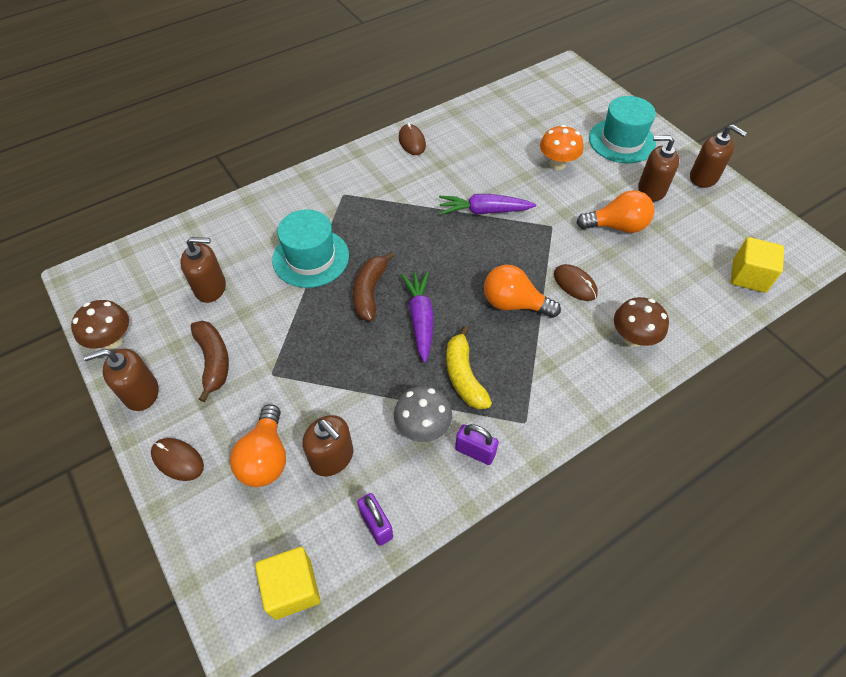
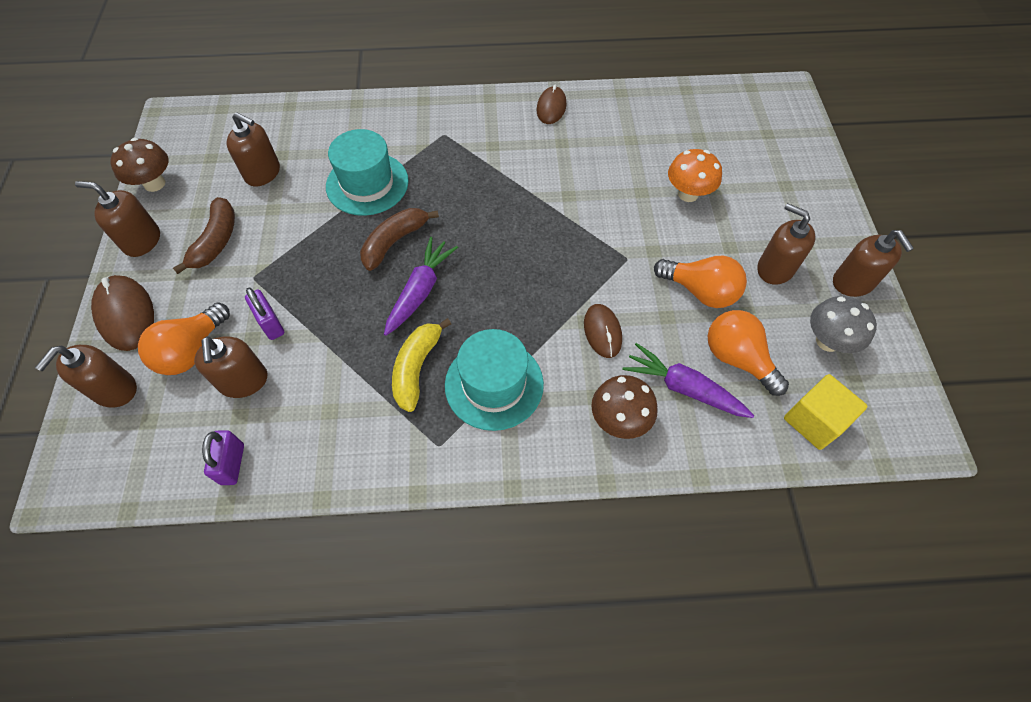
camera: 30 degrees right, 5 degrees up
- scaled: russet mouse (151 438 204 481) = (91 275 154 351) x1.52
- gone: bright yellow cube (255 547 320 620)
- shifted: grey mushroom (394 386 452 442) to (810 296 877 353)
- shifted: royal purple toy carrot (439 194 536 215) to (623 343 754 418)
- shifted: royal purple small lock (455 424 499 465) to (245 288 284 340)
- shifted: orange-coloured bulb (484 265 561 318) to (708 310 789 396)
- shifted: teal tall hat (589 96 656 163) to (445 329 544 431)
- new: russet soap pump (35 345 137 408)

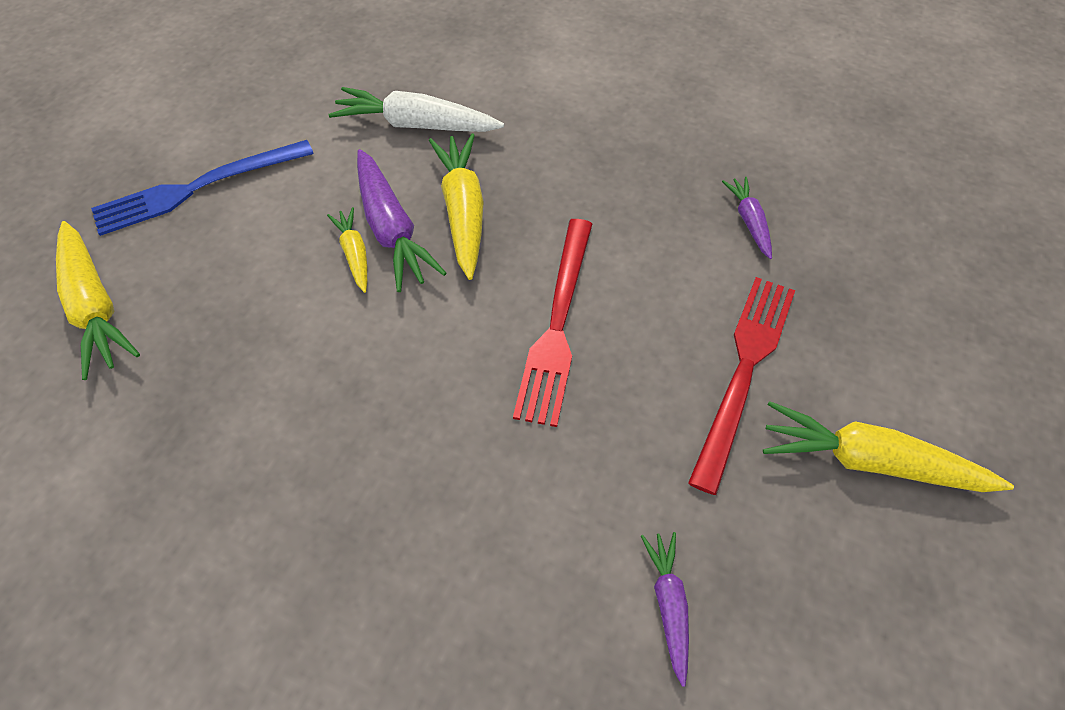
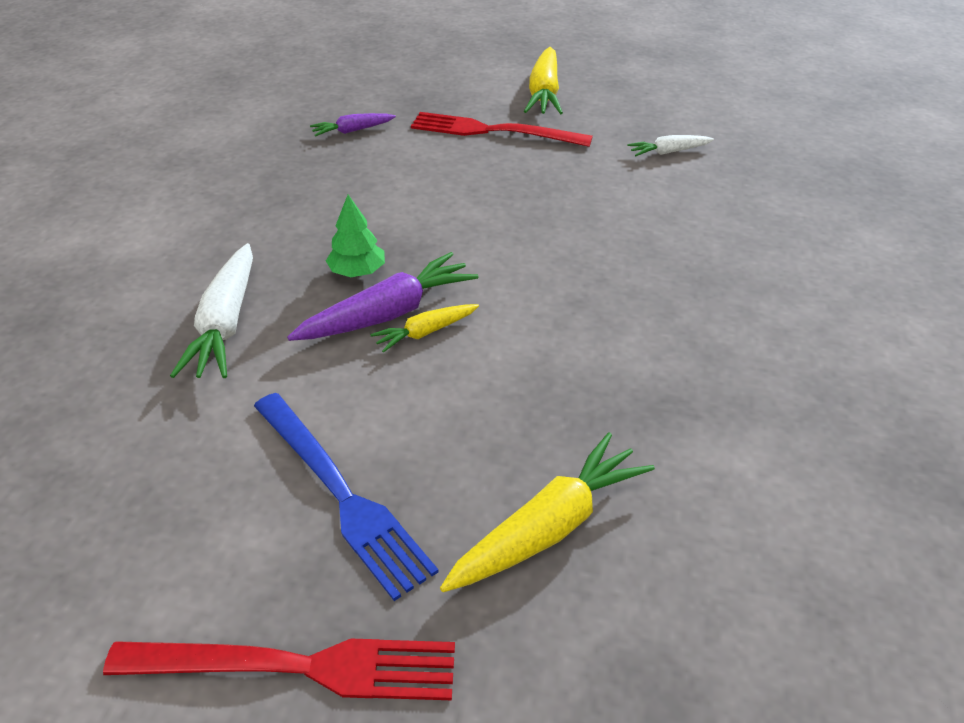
camera: 100 degrees left, 15 degrees down
- swapped: bright yellow toy carrot (429 134 483 280) to emerald fir tree (326 195 385 277)
- shifted: red dinner fork (513 219 592 427) to (103 639 455 700)
- repainted: royal purple toy carrot (641 532 689 687) to white toy carrot (627 135 714 156)

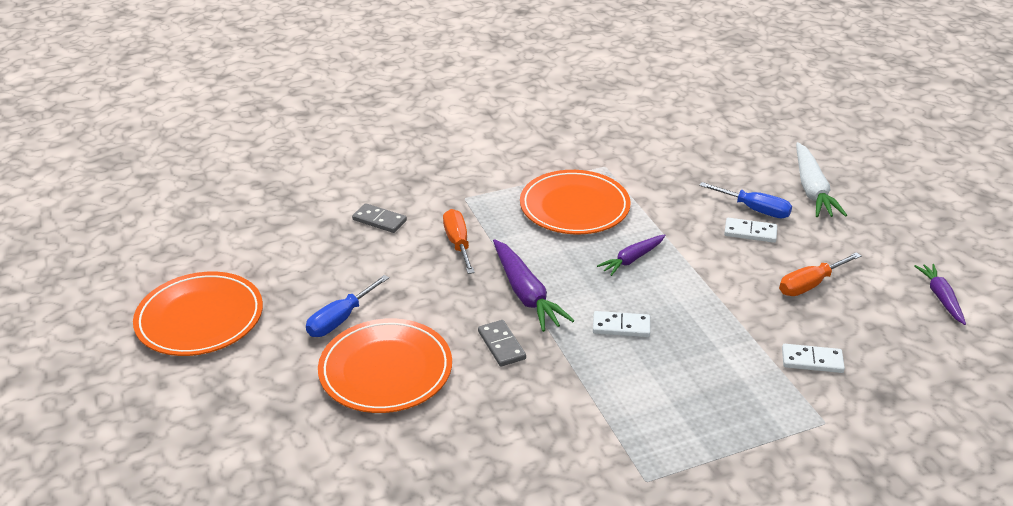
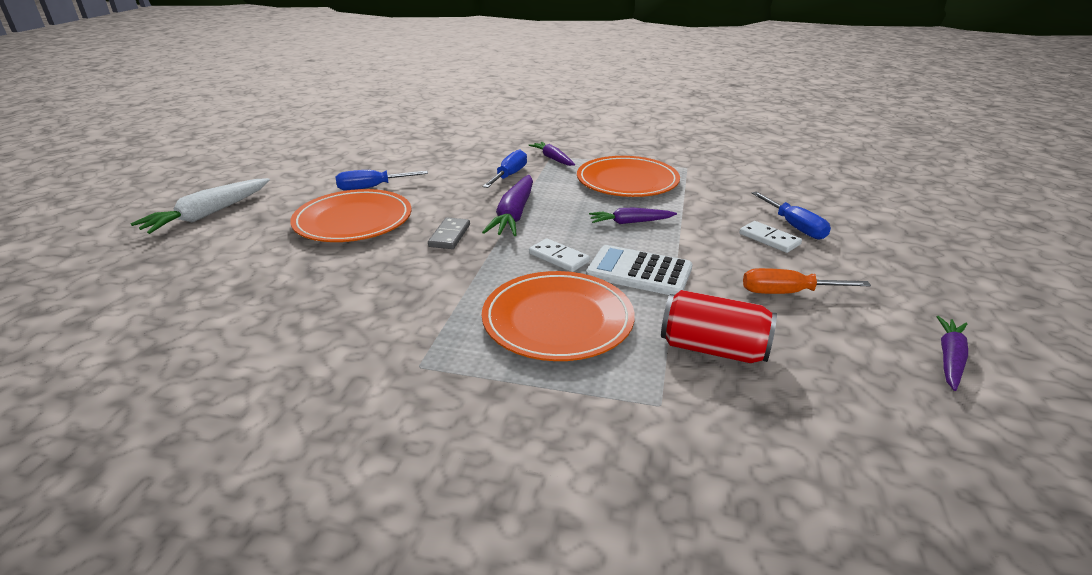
camera: 35 degrees right, 5 degrees down
- shifted: orange-coloured flat dish (133 272 263 356) to (482 271 635 361)
- gone: grey domino (352 203 407 233)
- repainted: orange-coloured flat screwdriver (443 209 474 274) to blue flat screwdriver (483 149 527 188)
- swapped: white domino (782 344 845 373) to red soda can (661 290 777 363)
- shifted: white toy carrot (796 142 847 217) to (130 178 270 234)
- new: royal purple toy carrot (529 142 575 166)
- new: white calculator (586 245 693 295)

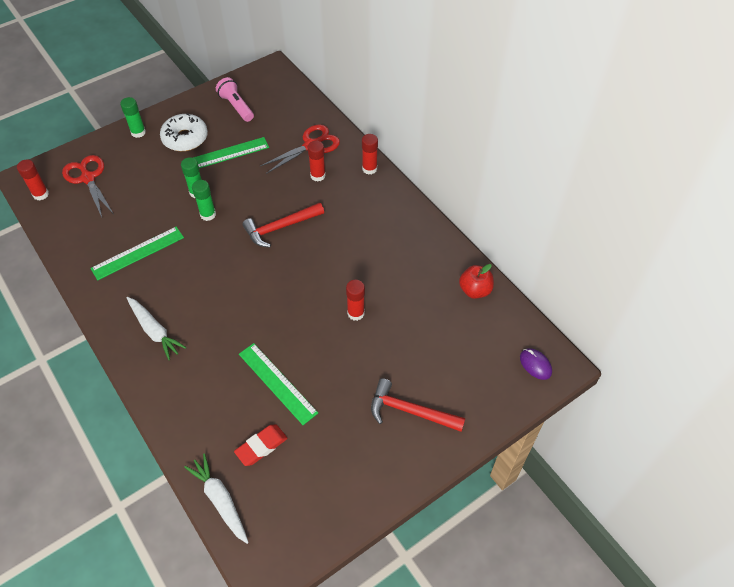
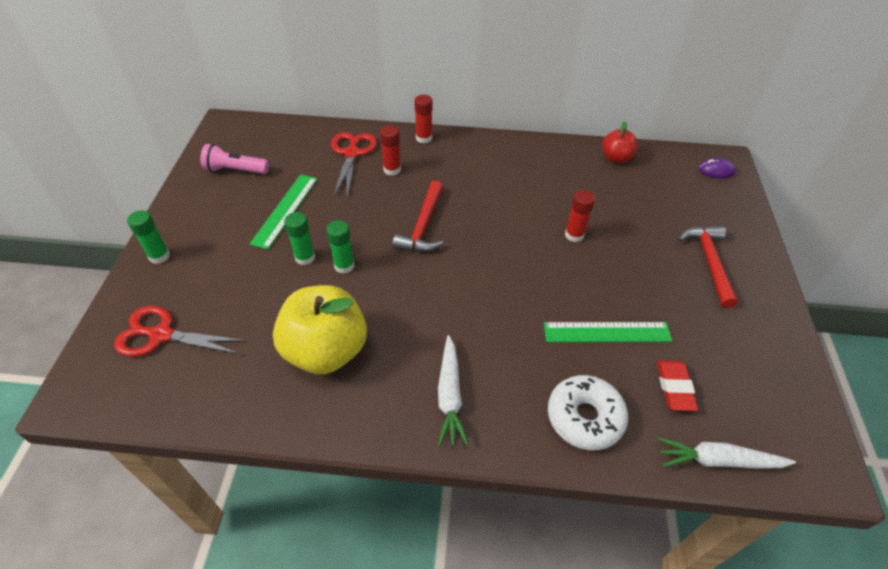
camera: 50 degrees left, 5 degrees down
- gone: red glue (17 160 49 200)
- swapped: emerald ruler (90 227 184 280) to bright yellow apple fruit (273 285 367 374)
- rotated: white toy carrot (126 297 187 360) = (438 335 469 446) 90 degrees clockwise
- shifted: white glazed donut (160 113 208 151) to (548 375 628 450)
- rotated: red carpenter's hammer (371 378 465 432) = (678 226 738 308) 120 degrees clockwise

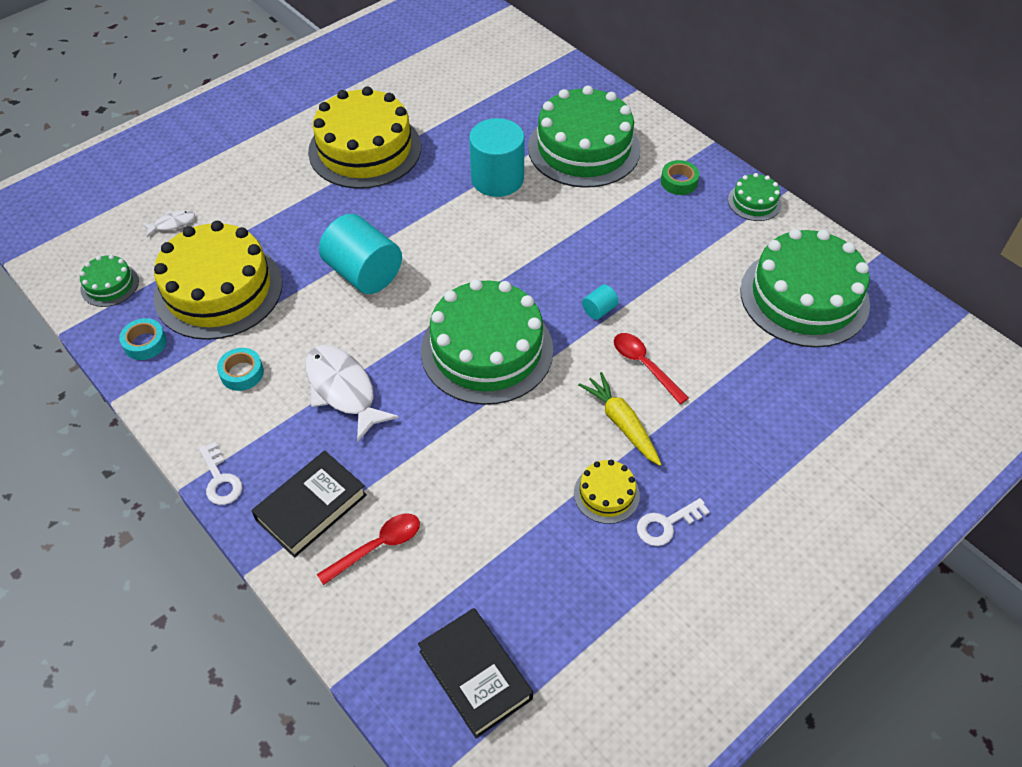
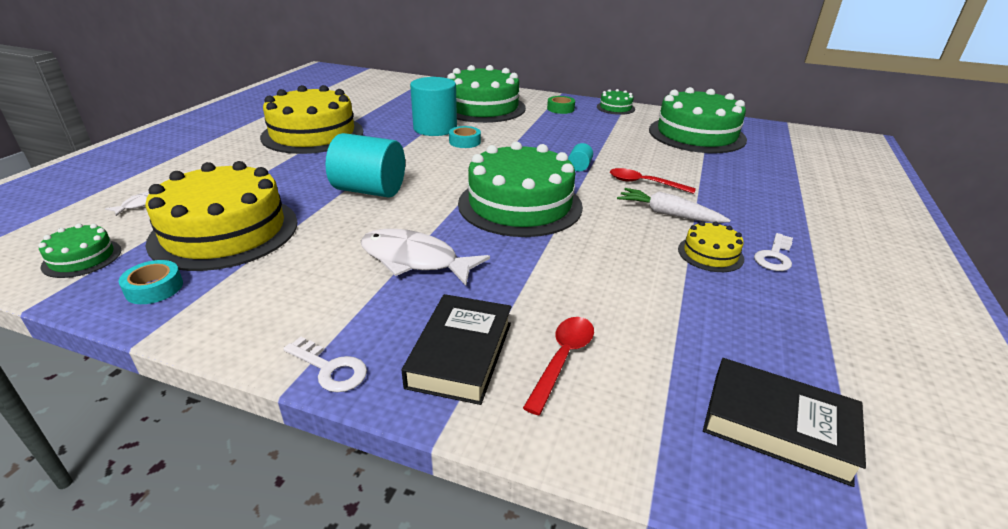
camera: 30 degrees left, 20 degrees down
- shifted: teal tape (217 348 264 391) to (449 126 481 148)
- repainted: bright yellow toy carrot (579 372 661 466) to white toy carrot (617 188 730 223)

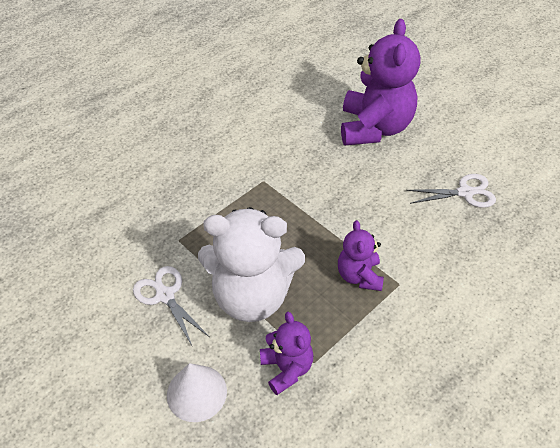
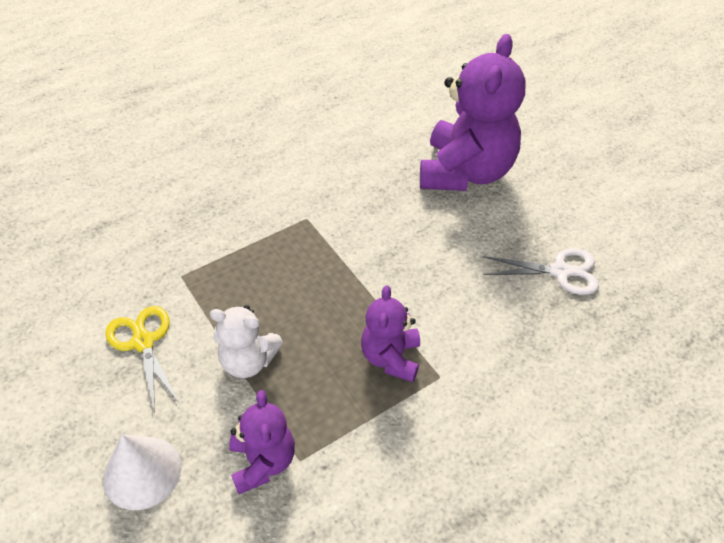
camera: 10 degrees right, 0 degrees up
- repainted: white scissors (133 266 209 346) to bright yellow scissors (105 306 180 413)
- scaled: white teddy (198 207 305 322) = (210 305 283 378) x0.52

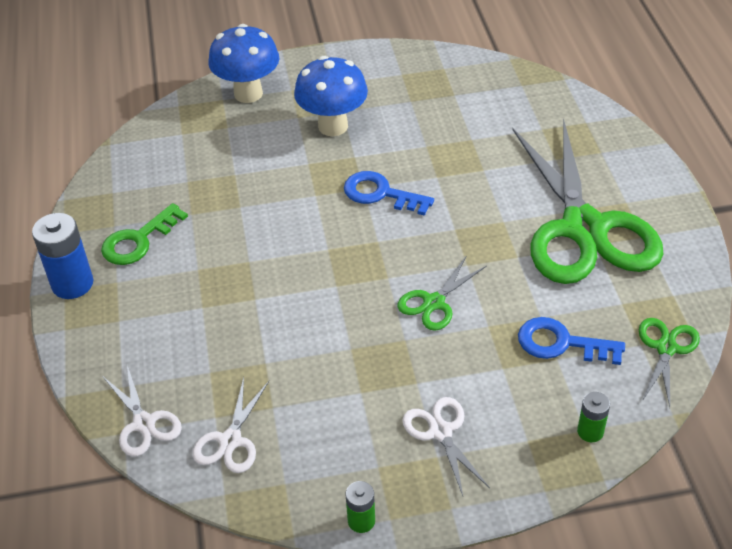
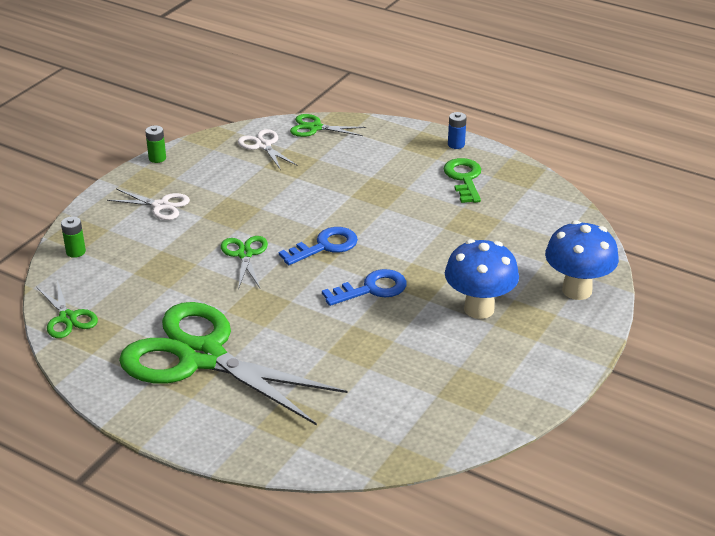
camera: 130 degrees right, 10 degrees down
- scaled: blue AA battery (32 213 93 299) = (448 112 467 149) x0.55
- repainted: white scissors (102 366 182 457) to emerald scissors (290 114 366 137)
- shifted: blue key (518 317 625 365) to (279 227 358 265)

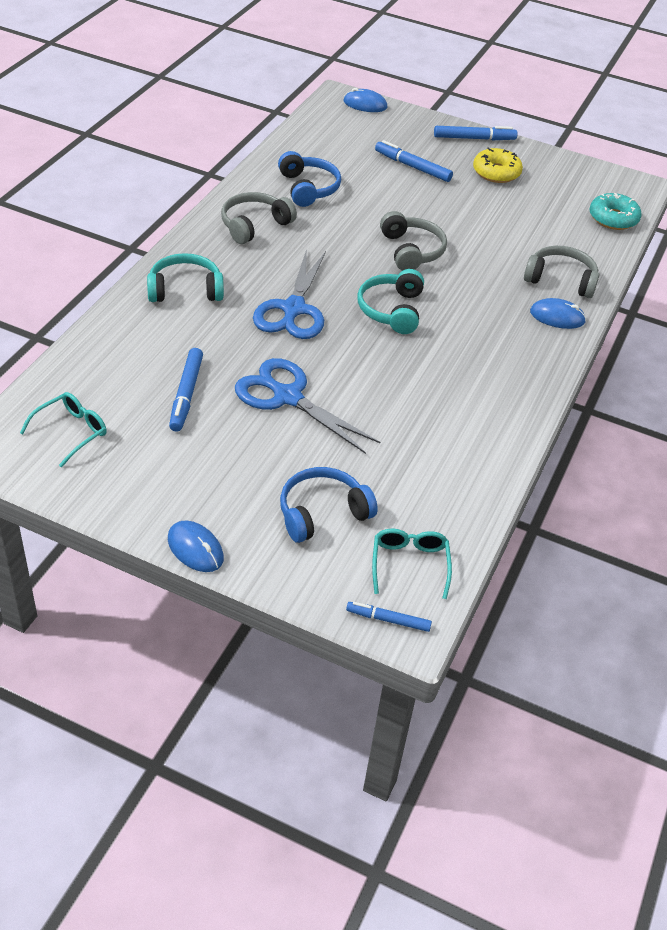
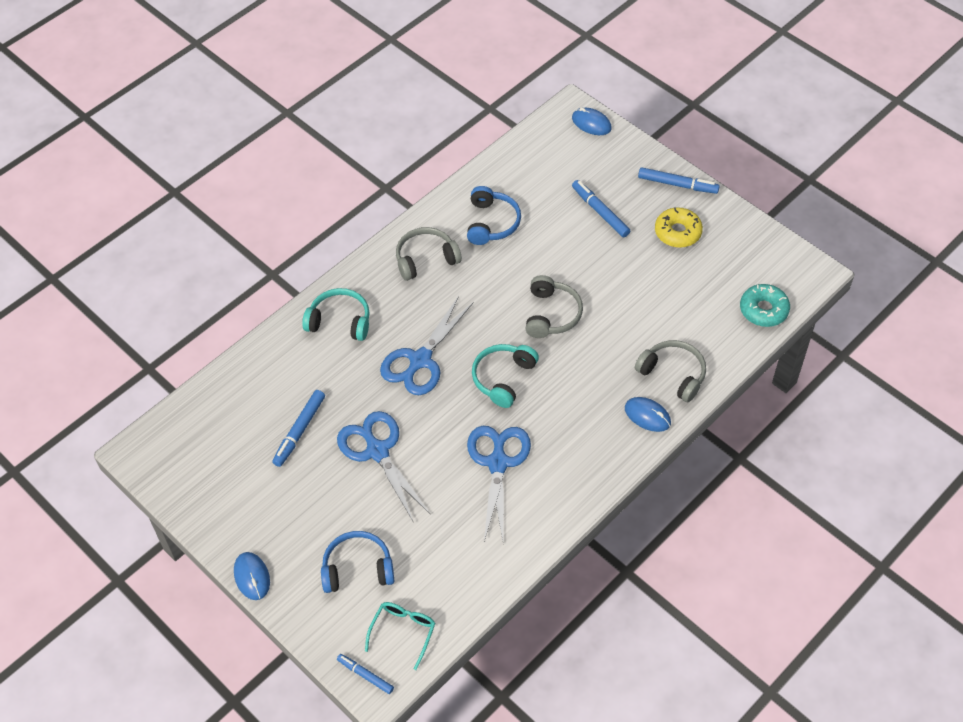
camera: 25 degrees right, 10 degrees up
- gone: teal glasses (20 392 107 467)
- new: blue scissors (467 426 531 541)

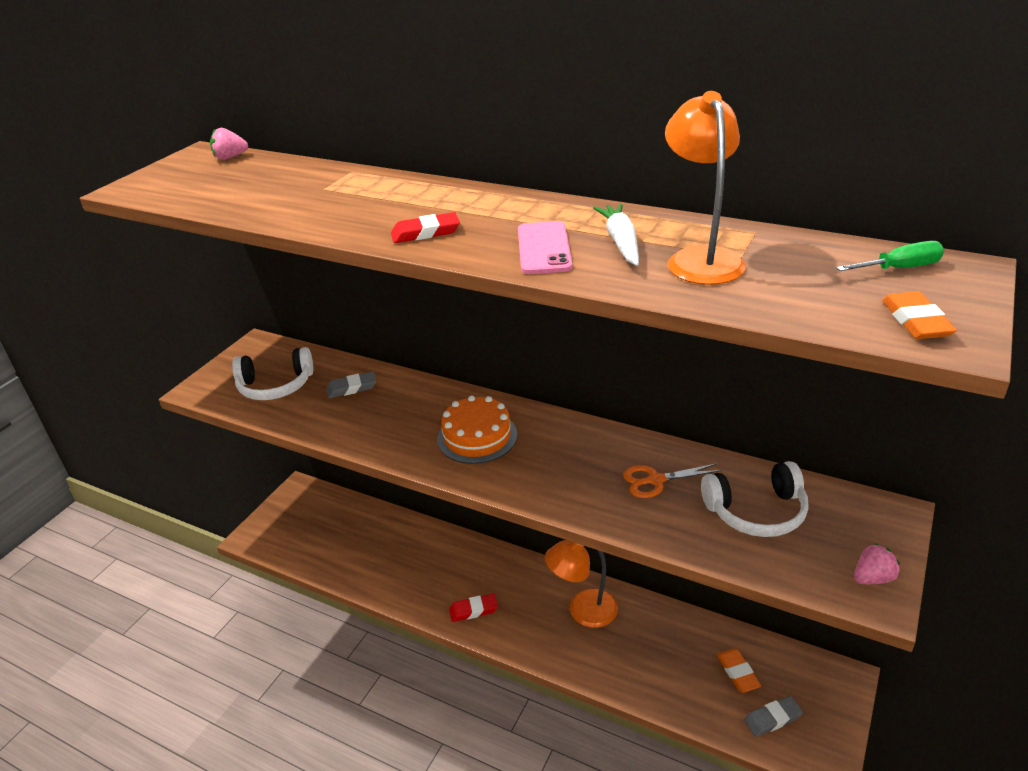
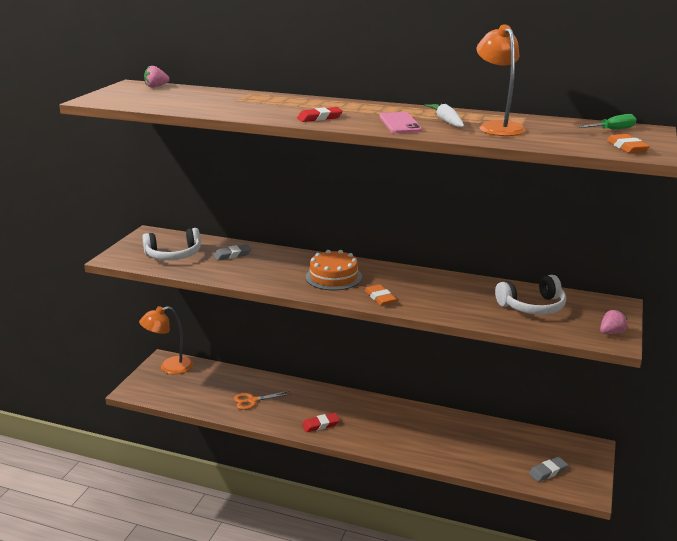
camera: 10 degrees left, 10 degrees down
- shifted: orange-coloured desk lamp (545 540 618 628) to (139 306 194 374)
- shifted: orange-coloured scissors (623 463 722 498) to (234 391 291 410)
- shifted: orange-coloured gum eraser (717 649 761 692) to (365 284 397 306)

